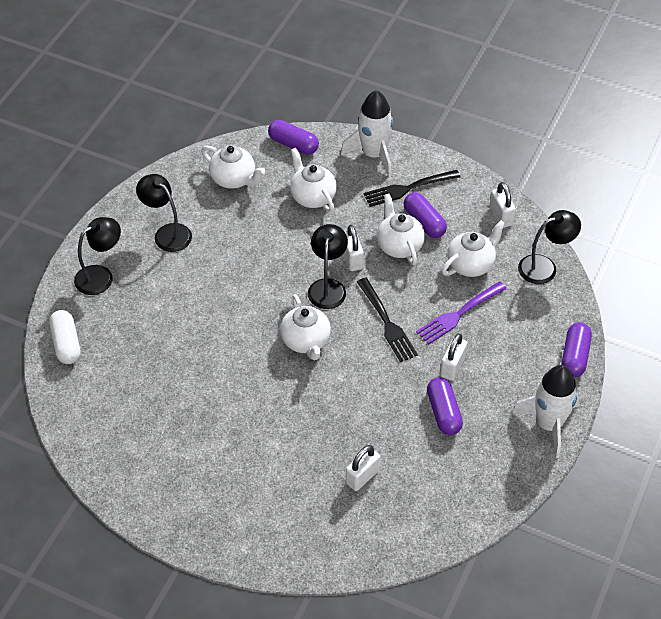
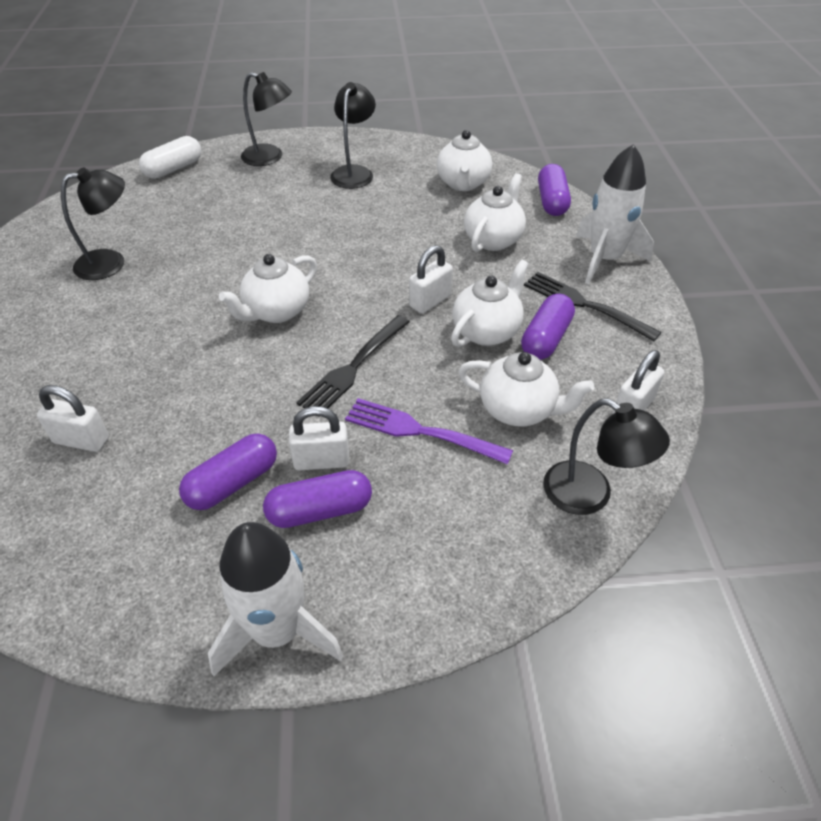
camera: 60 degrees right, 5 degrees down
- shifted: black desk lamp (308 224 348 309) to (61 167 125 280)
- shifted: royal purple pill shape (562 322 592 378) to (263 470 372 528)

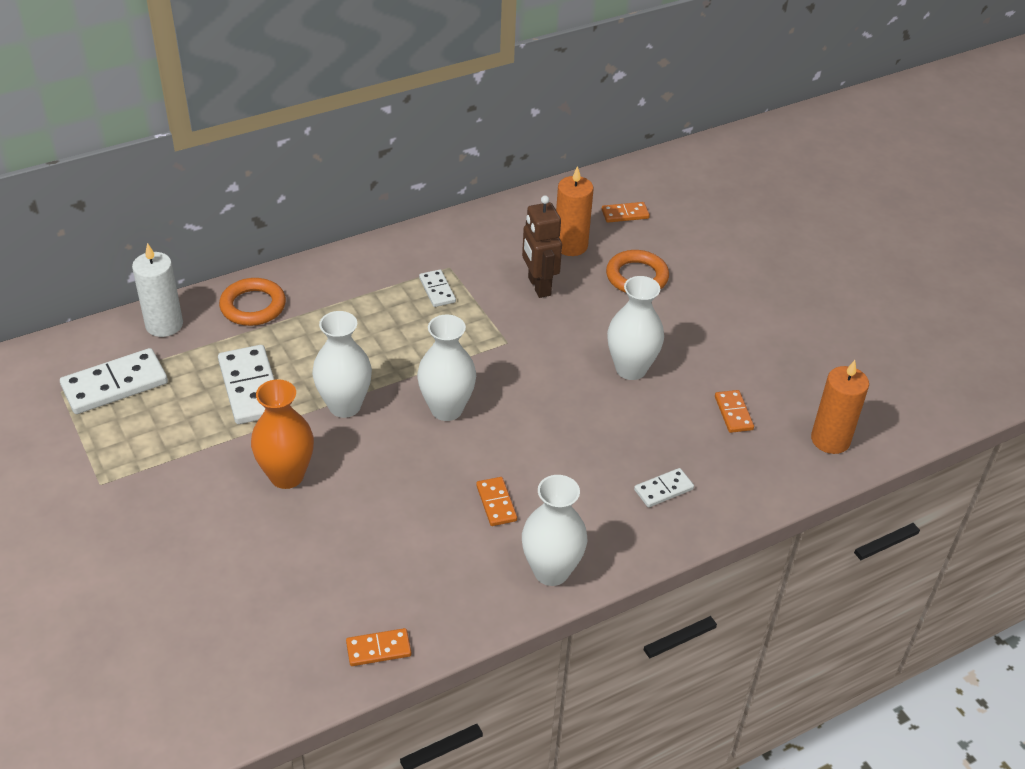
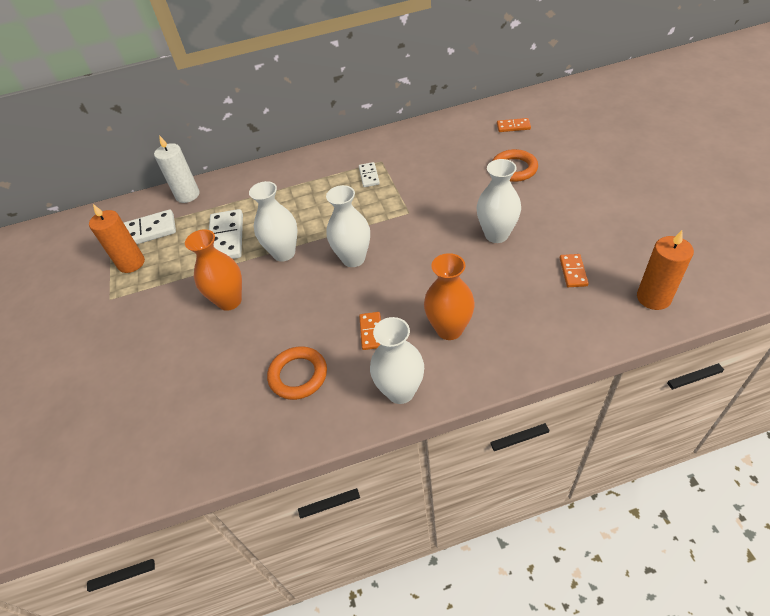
camera: 20 degrees right, 5 degrees up
- shifted: orange-coloured torus (219 278 286 326) to (267 346 327 400)
- gone: orange-coloured domino (346 628 411 666)
- gone: russet robot figure (522 195 562 298)
- shifted: orange-coloured pillar candle (556 166 594 256) to (89 204 145 273)
- gone: white domino (634 468 694 507)
- new: orange-coloured vase (424 253 475 340)

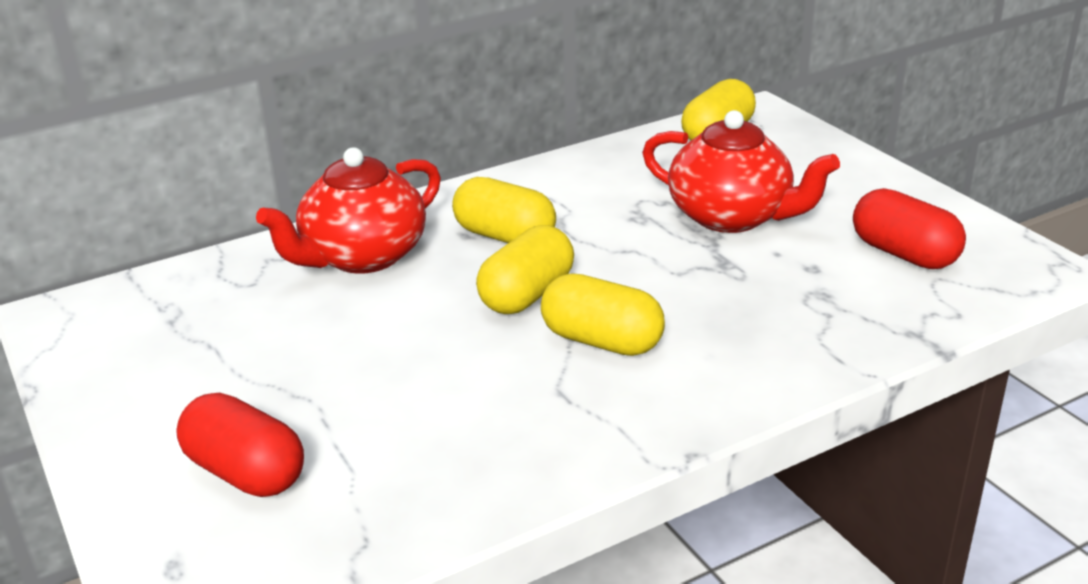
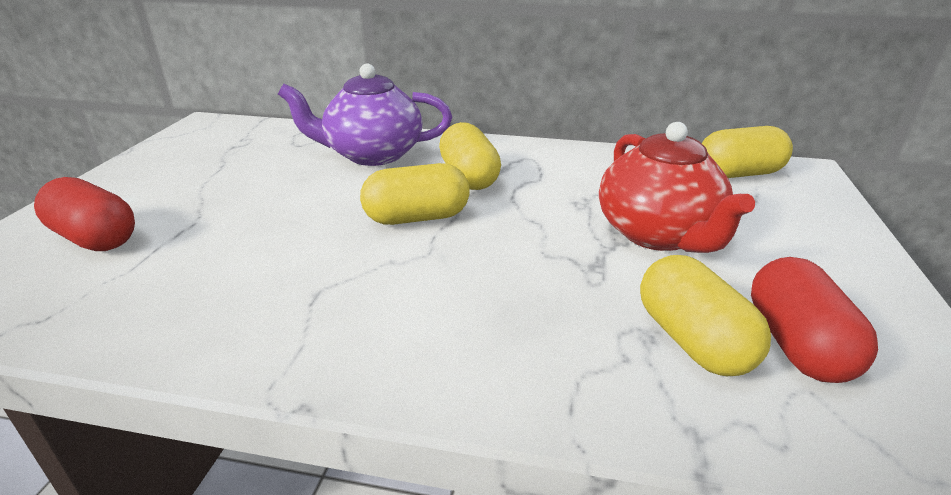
camera: 40 degrees right, 0 degrees up
- rotated: red pill shape (176 393 304 497) = (34 177 135 251) 45 degrees counterclockwise
- repainted: red tea pot (256 147 441 274) to royal purple tea pot (278 64 452 166)
- shifted: bright yellow pill shape (541 273 665 356) to (640 255 771 376)

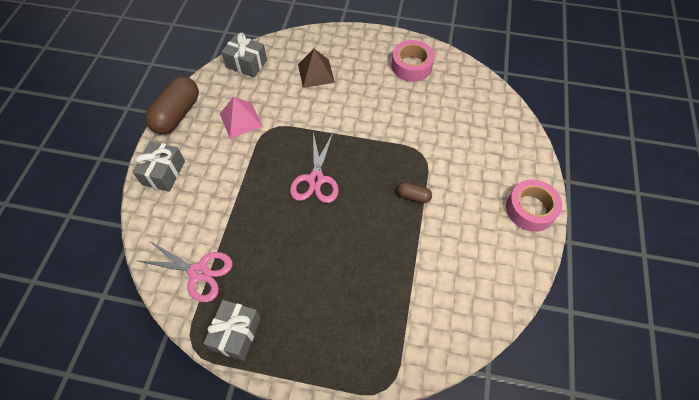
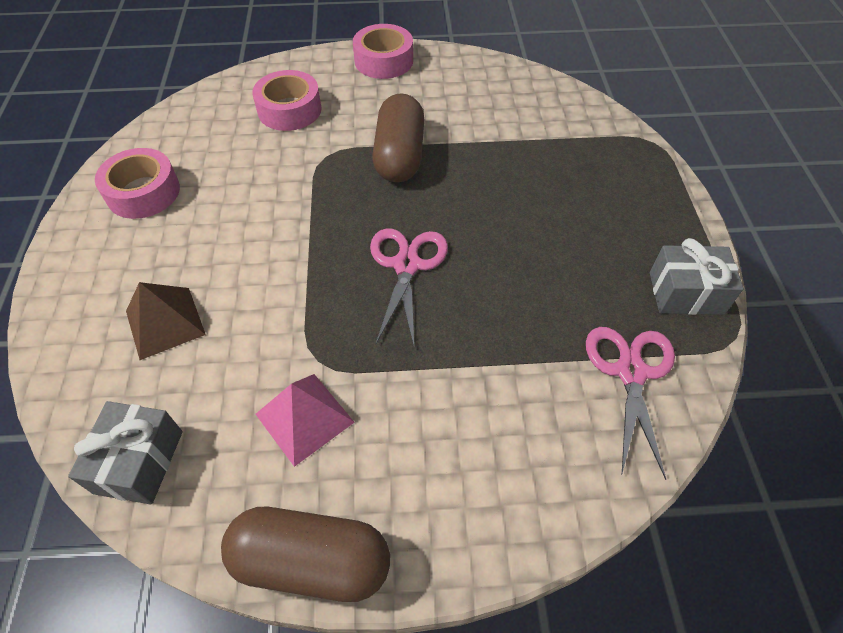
camera: 105 degrees left, 5 degrees down
- gone: grey gift (133 141 185 192)
- rotated: rosy scissors (290 132 339 203) = (370 228 448 345) 75 degrees counterclockwise
- scaled: russet pill shape (397 182 432 203) = (372 93 424 182) x2.09
- new: rosy tape (252 70 322 131)

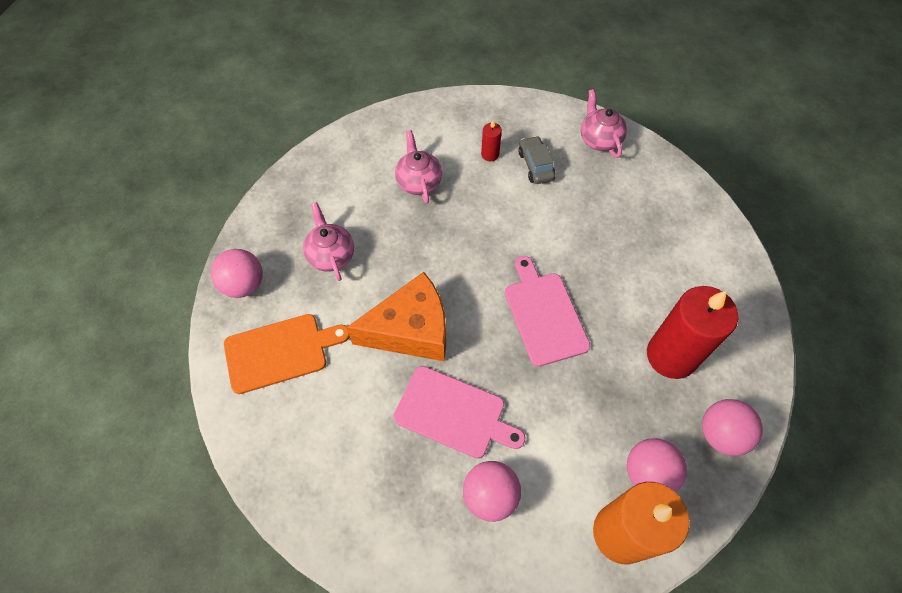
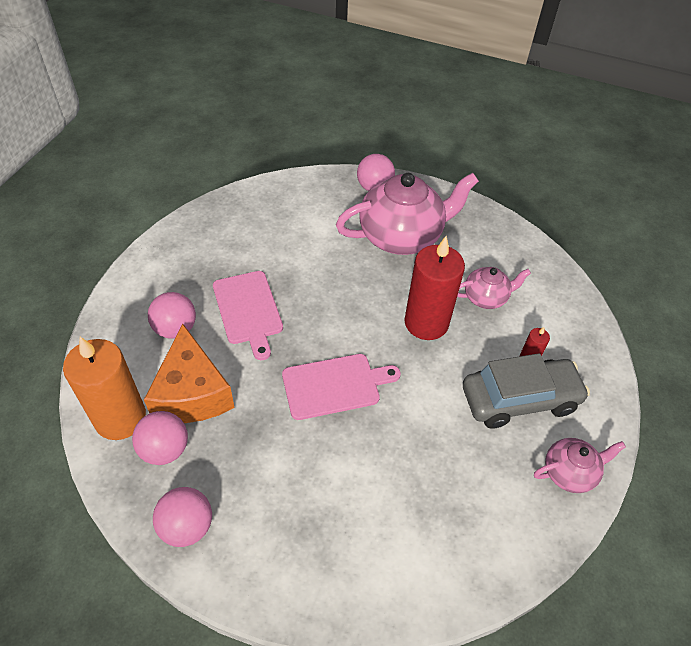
camera: 90 degrees right, 10 degrees down
- gone: orange-coloured cutting board (224 314 350 394)
- scaled: rosy tea pot (303 202 354 281) = (336 173 479 255) x1.98
- shifted: orange-coloured cheese wedge (346 272 446 361) to (144 324 235 423)
- rotated: rosy cutting board (393 366 525 459) = (213 271 283 360) 45 degrees counterclockwise
- scaled: grey toy car (518 136 556 184) = (463 353 590 429) x1.94
- shifted: red pillar candle (647 286 738 379) to (404 236 465 340)

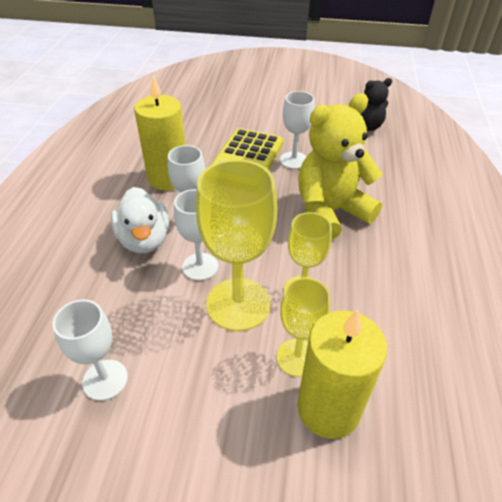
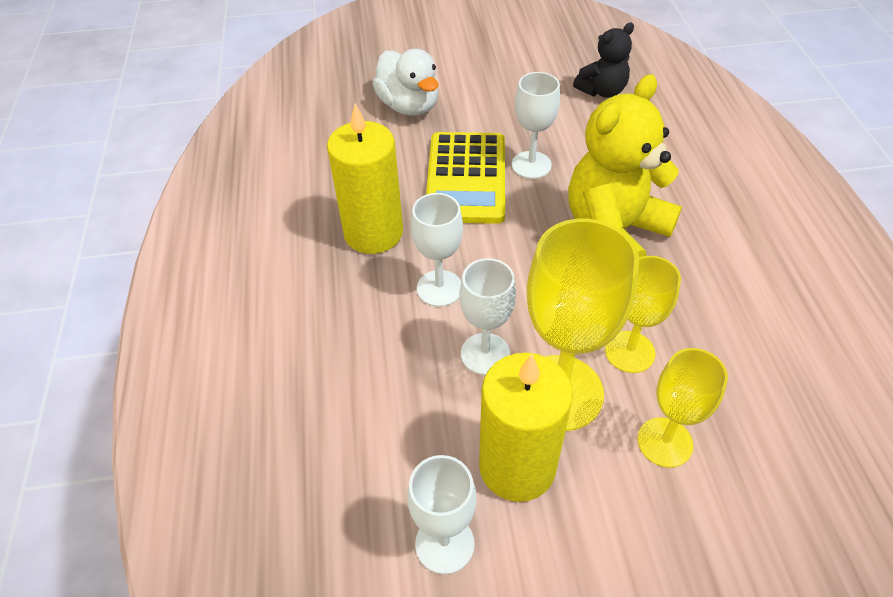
camera: 15 degrees left, 5 degrees up
- shifted: white rubber duck (111 187 169 253) to (373 49 439 116)
- shifted: bright yellow pillar candle (297 309 387 439) to (479 353 573 502)

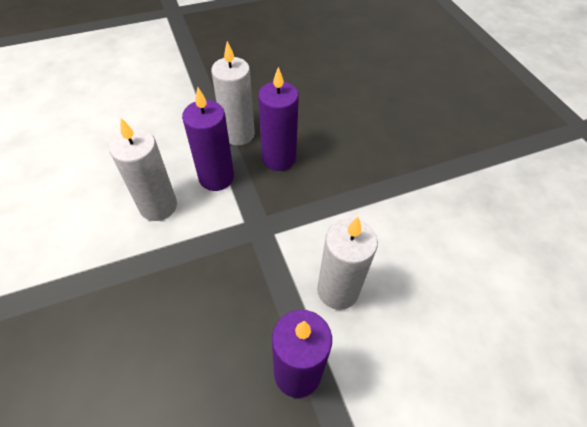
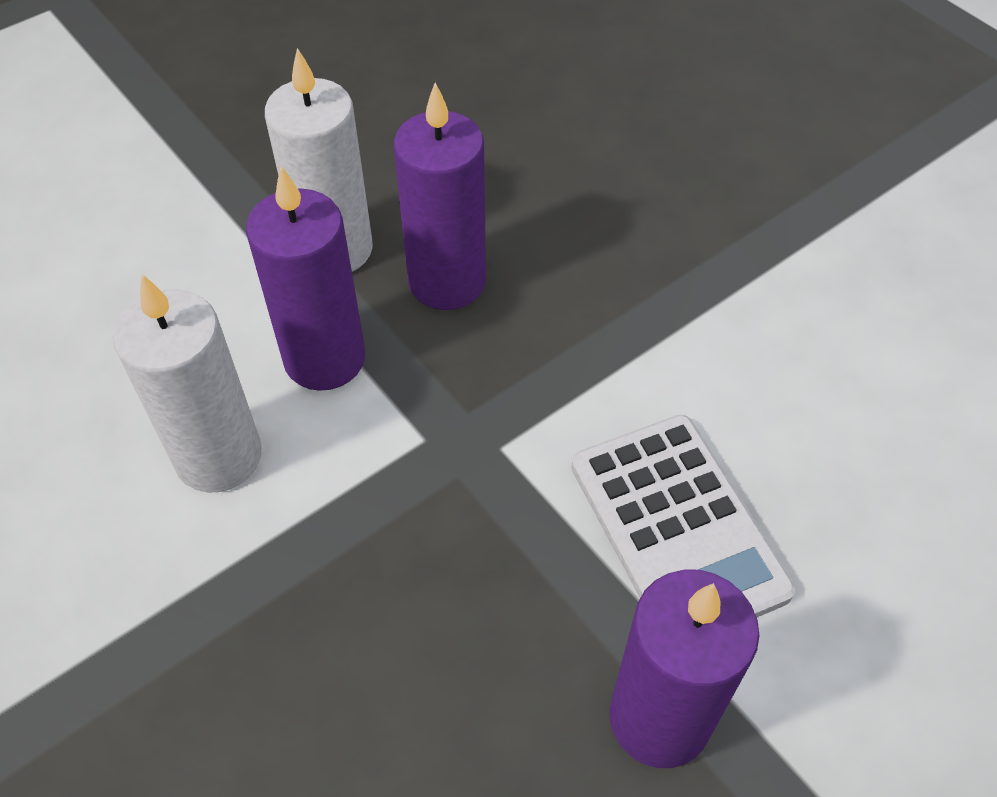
camera: 15 degrees left, 0 degrees up
- swapped: white pillar candle (317 217 378 310) to white calculator (571 415 796 617)

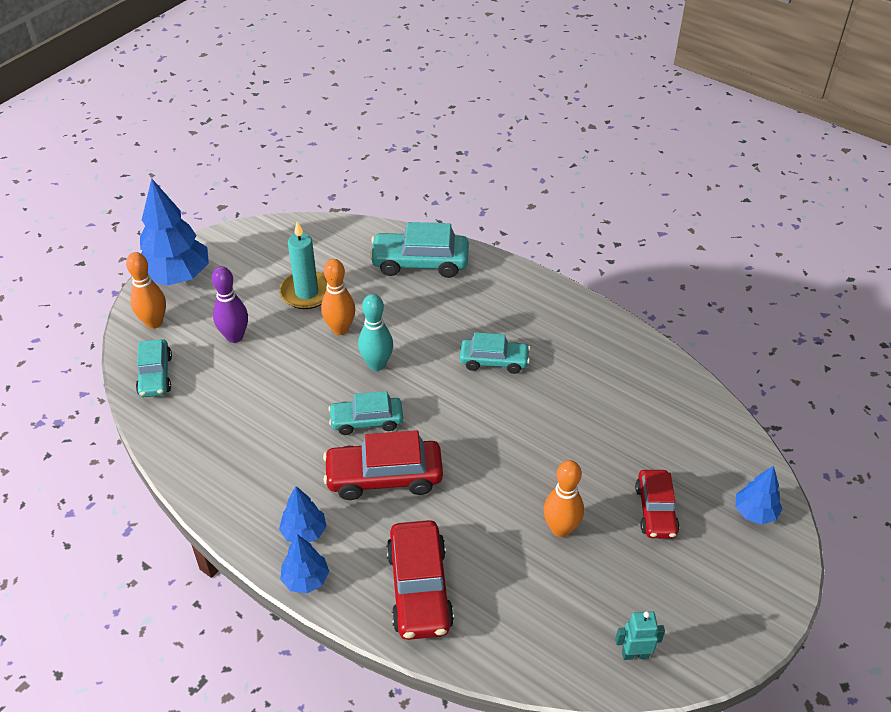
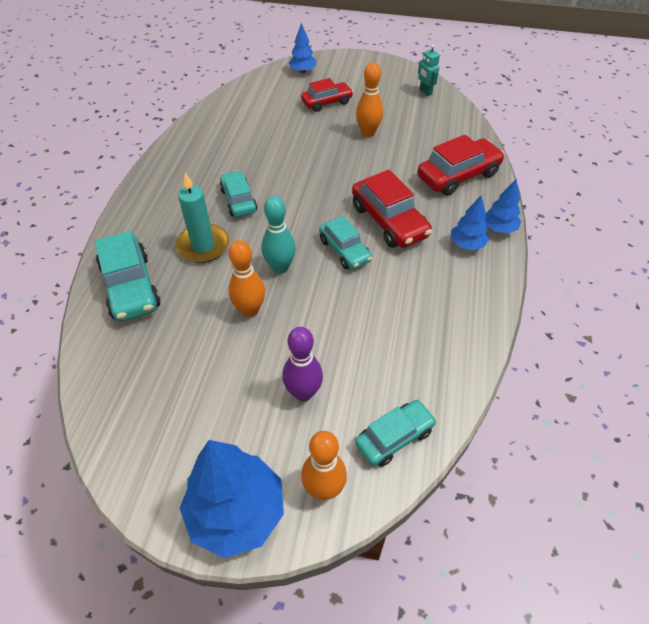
camera: 115 degrees left, 5 degrees up
- shifted: teal pillar candle (279 221 327 309) to (176 172 229 263)

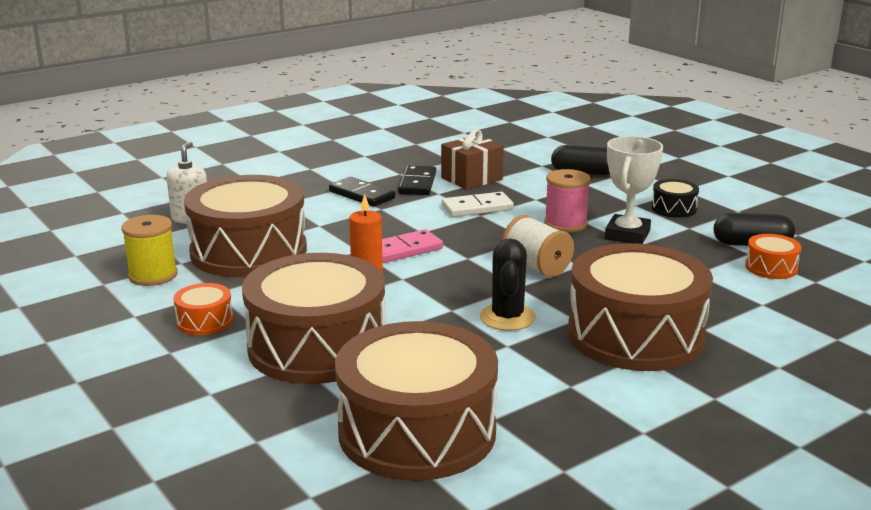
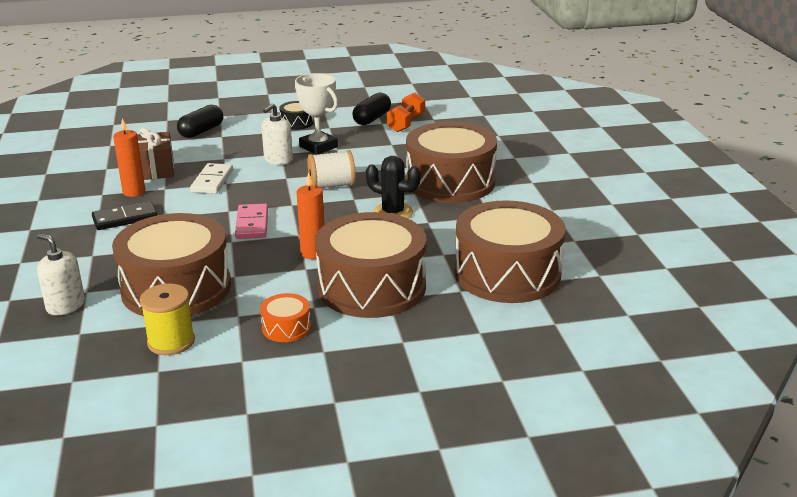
camera: 65 degrees left, 5 degrees up
- swapped: black domino (398 165 436 195) to orange-coloured pillar candle (113 118 145 197)
- swapped: rosy spool (544 169 591 232) to white soap pump (261 103 293 165)
- swapped: orange-coloured snare drum (745 234 801 279) to orange-coloured dumbbell (387 93 425 132)

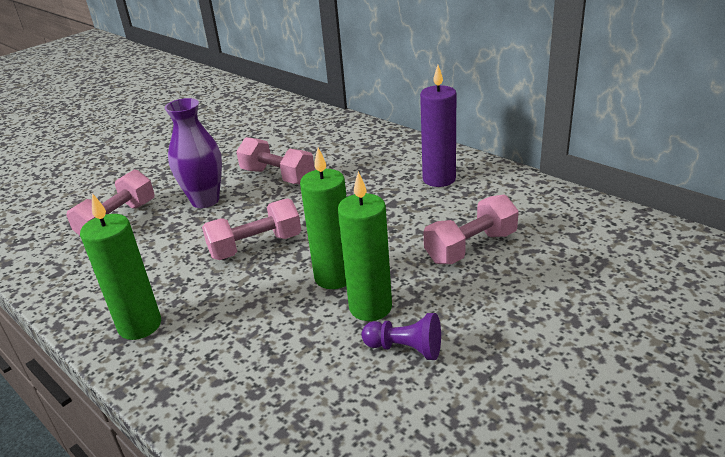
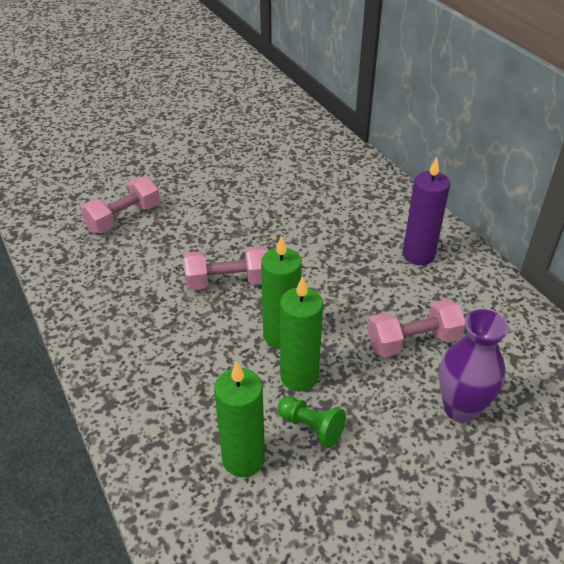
camera: 15 degrees right, 10 degrees up
- shifted: emerald pillar candle (80 193 161 340) to (214 361 265 477)
- shifted: royal purple vase (165 98 222 208) to (439 309 509 423)
- gone: rosy dumbbell (236 137 315 184)
- repainted: royal purple chess pawn (361 313 441 360) to emerald chess pawn (278 396 346 448)

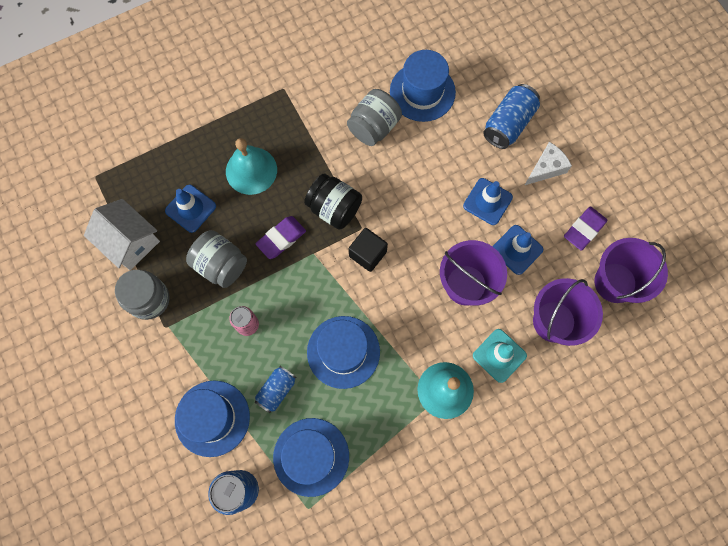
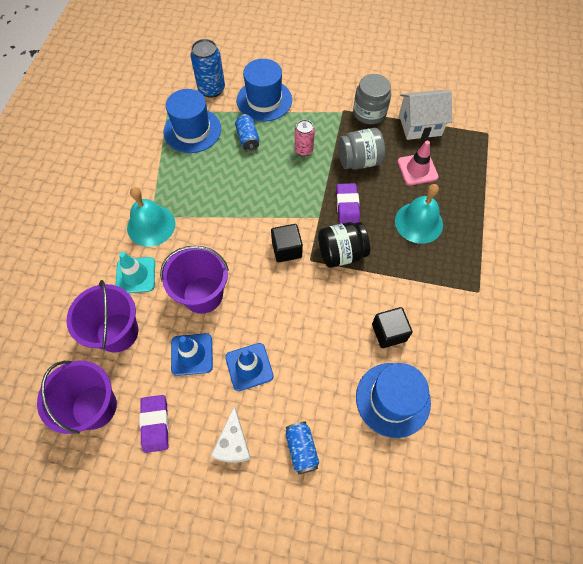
camera: 130 degrees right, 10 degrees down
- repainted: blue traffic cone (165 185 216 233) to rosy traffic cone (397 141 439 186)
- gone: blue tall hat (307 316 380 389)
- swapped: grey jam jar (347 89 402 146) to black cube (372 307 413 348)
- scaled: blue soda can (483 84 540 149) = (286 421 319 474) x0.65

